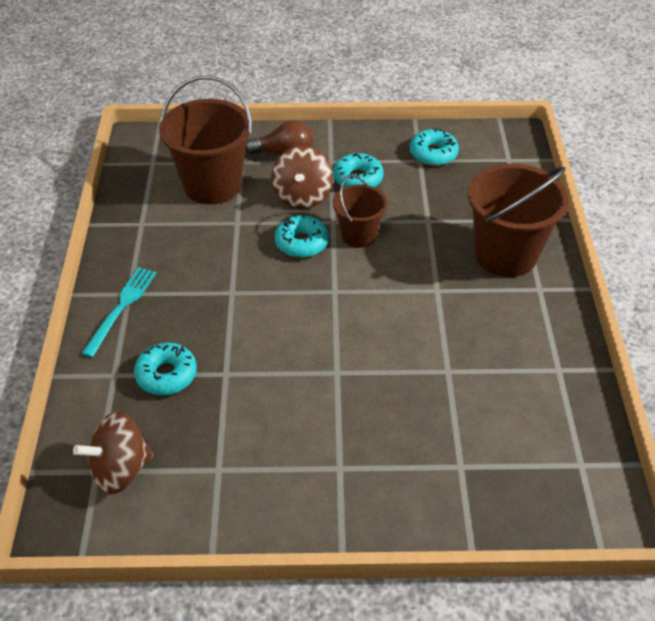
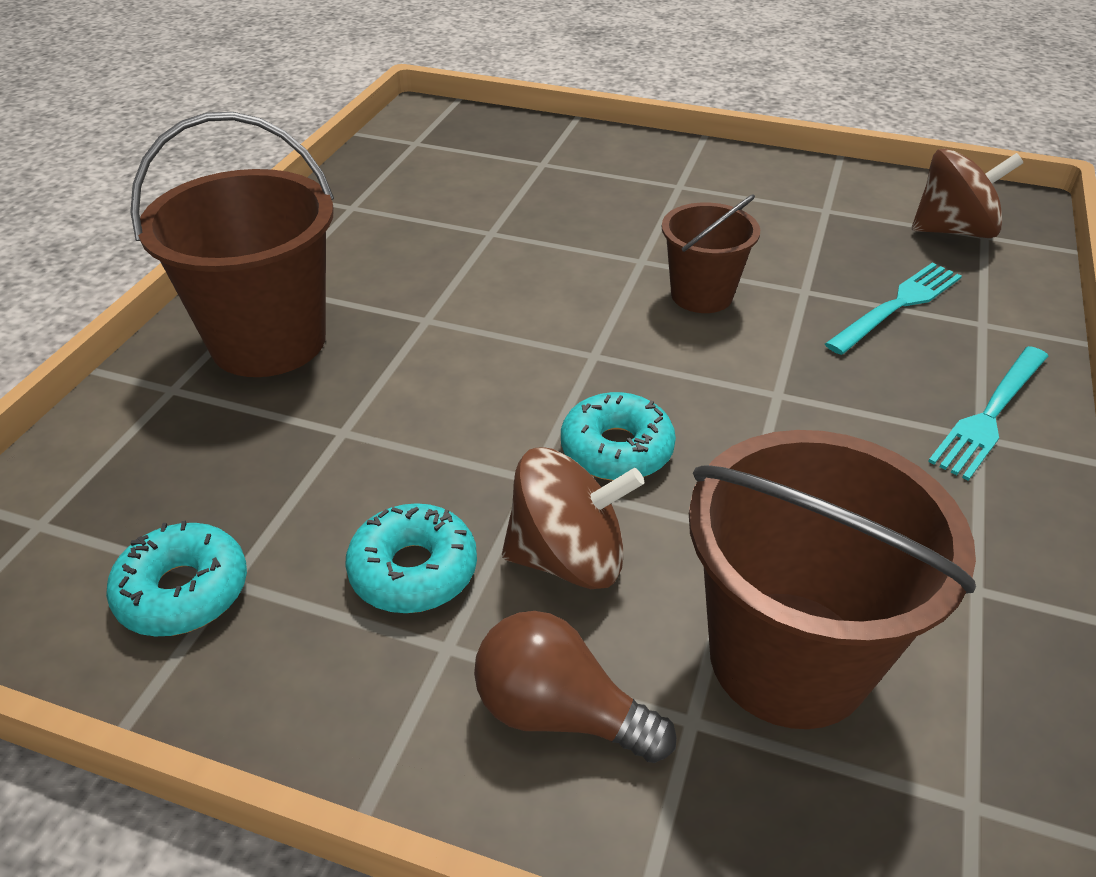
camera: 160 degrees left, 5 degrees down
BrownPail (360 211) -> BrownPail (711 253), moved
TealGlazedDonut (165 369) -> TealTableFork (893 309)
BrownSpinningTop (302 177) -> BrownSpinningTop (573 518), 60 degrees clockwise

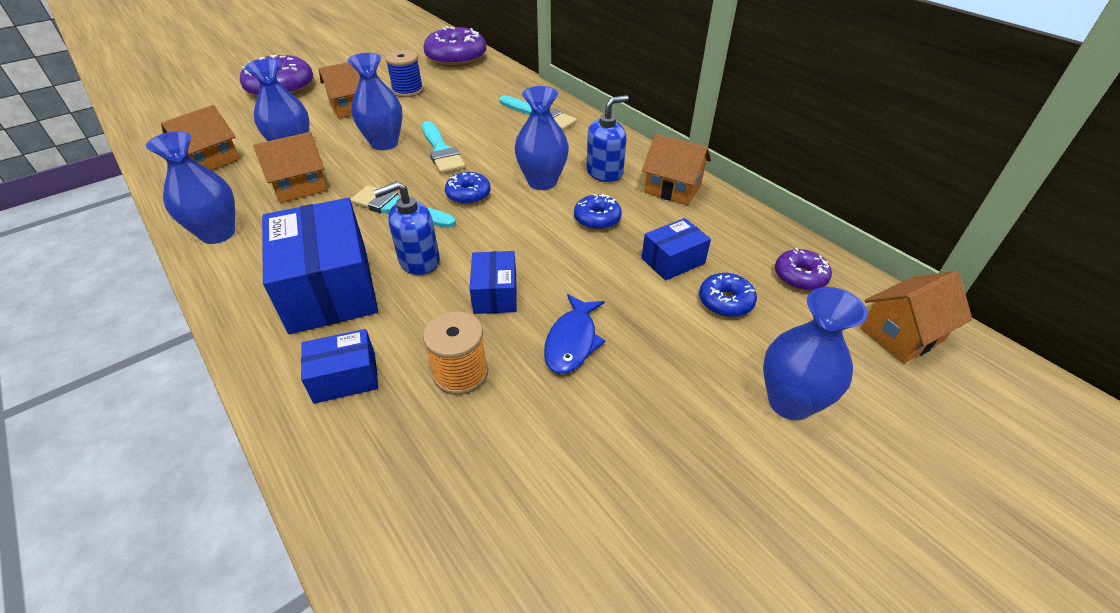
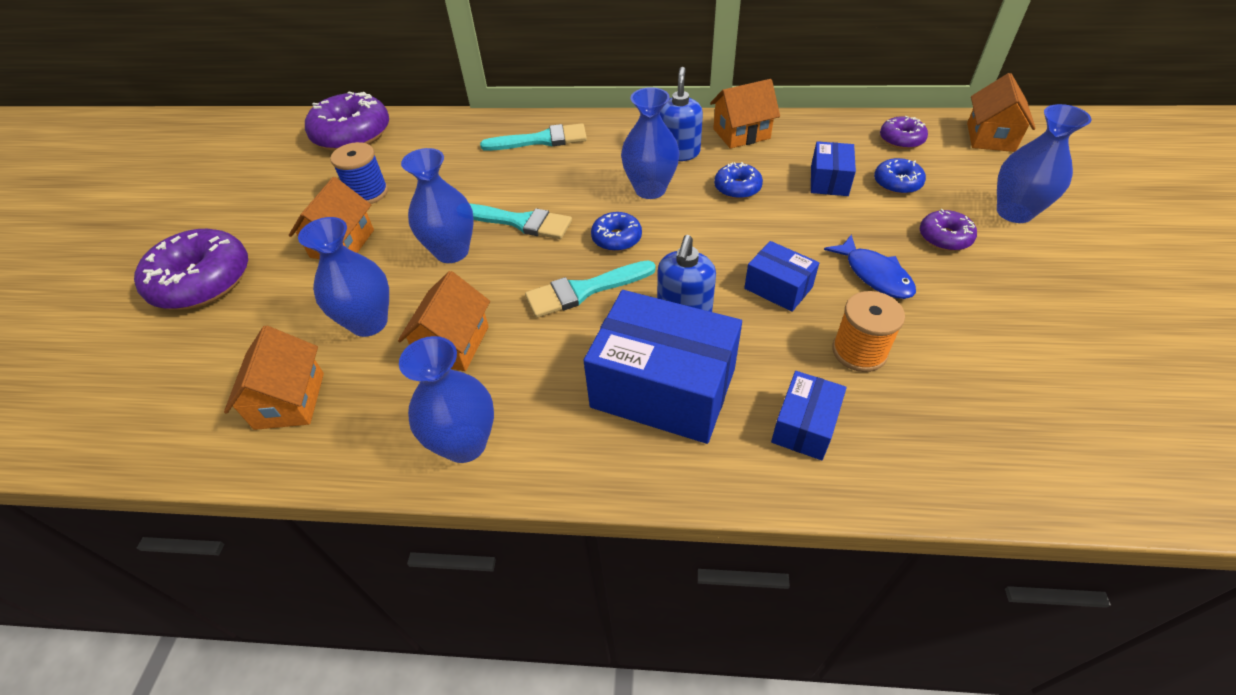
camera: 45 degrees left, 5 degrees up
none -> VioletGlazedDonut (948 230)

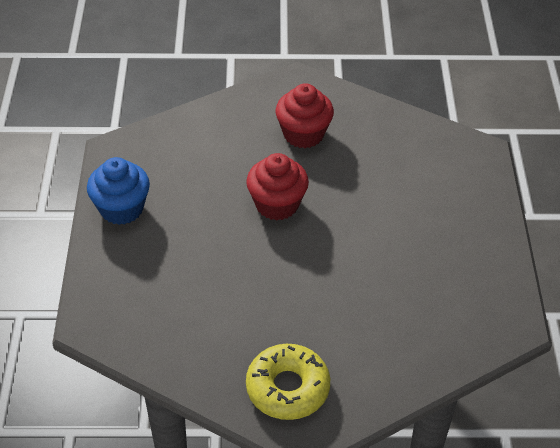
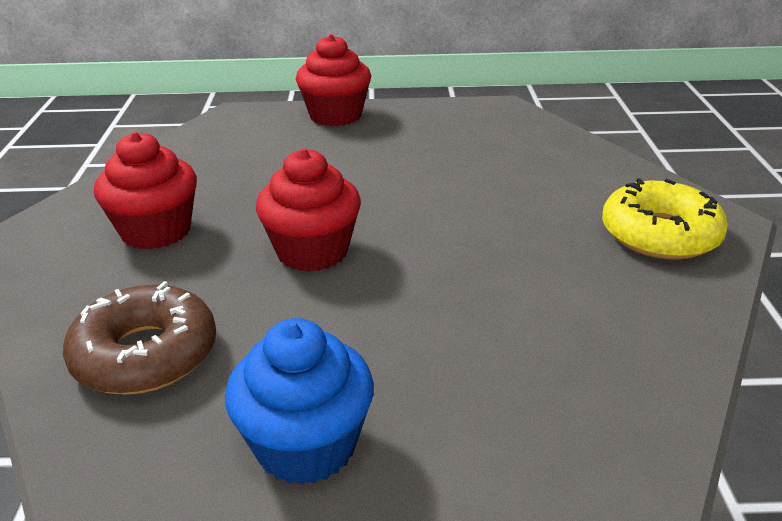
camera: 90 degrees left, 15 degrees down
none -> BrownGlazedDonut (139 338)
none -> CrimsonCupcake (333 80)

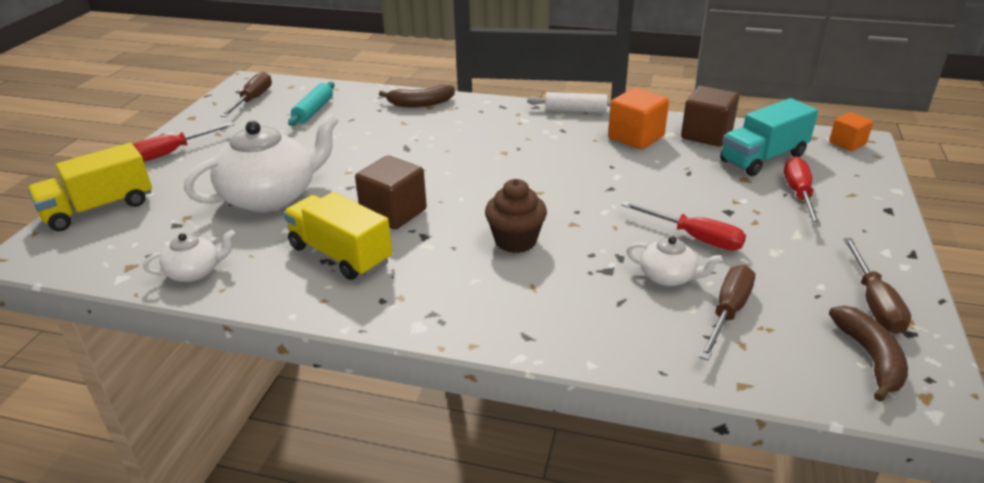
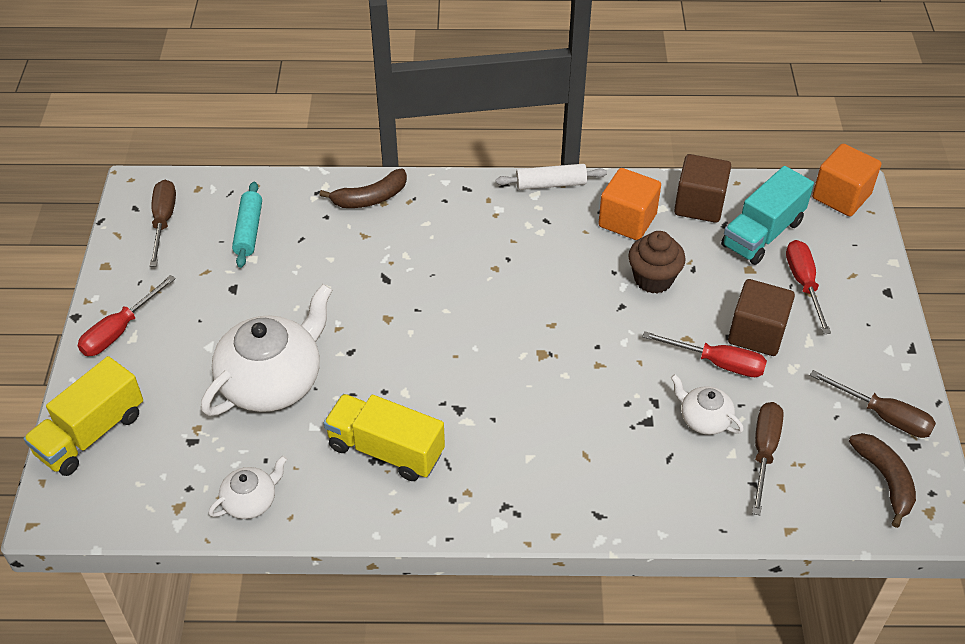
camera: 15 degrees left, 15 degrees up
BrownCube (391 192) -> BrownCube (761 317), moved
BrownCupcake (516 216) -> BrownCupcake (657 262), moved
SnowWhiteChinaTeapot (674 261) -> SnowWhiteChinaTeapot (707 404), 150 degrees counterclockwise
BrownScrewdriver (877 286) -> BrownScrewdriver (873 404), 45 degrees counterclockwise
OrangeColouredCube (851 131) -> OrangeColouredCube (846 180), x1.62

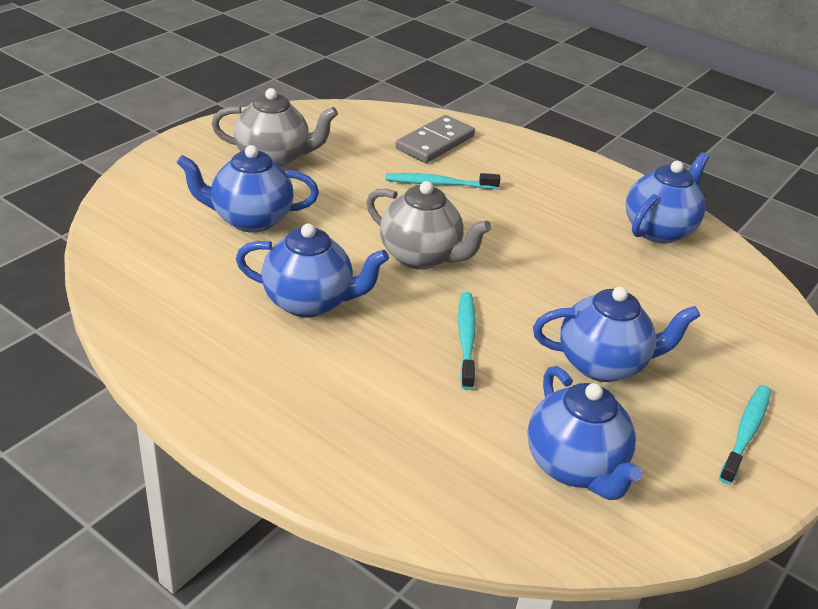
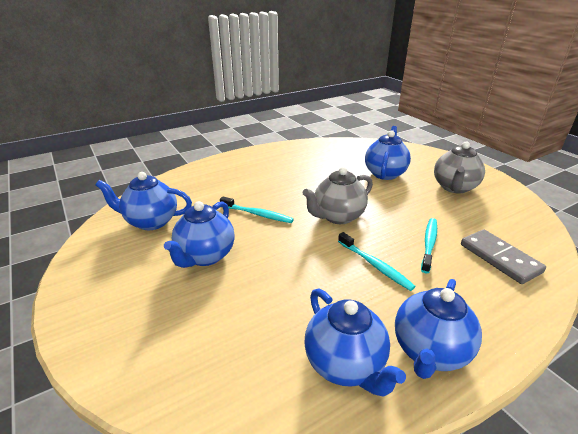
camera: 115 degrees right, 5 degrees down
CobaltChinaTeapot (312 270) -> CobaltChinaTeapot (438 329), moved
TealToothbrush (745 435) -> TealToothbrush (377 261), moved

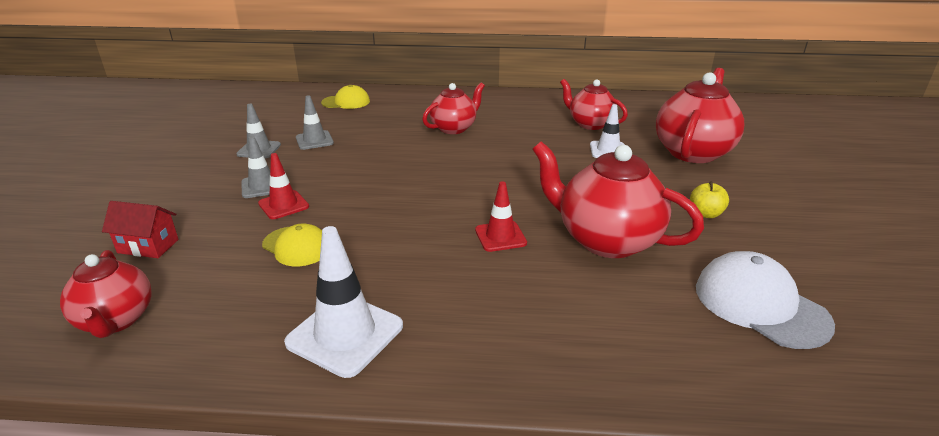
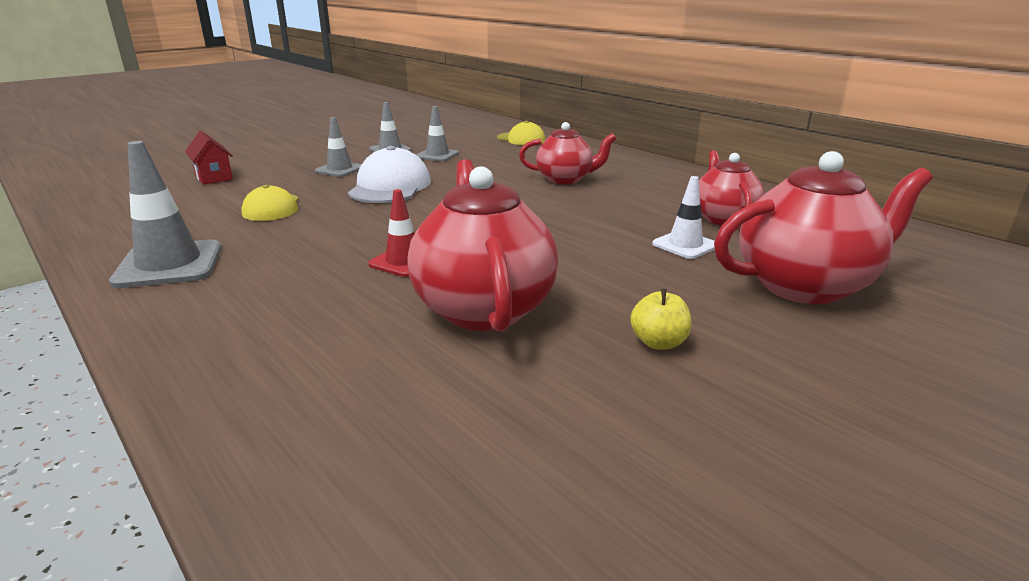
camera: 45 degrees right, 5 degrees down
CrimsonChinaTeapot (106 294) -> none
CrimsonSafetyCone (283 186) -> none
SnowWhiteBaseballCap (765 300) -> SnowWhiteBaseballCap (389 174), moved
SnowWhiteSafetyCone (343 302) -> GraySafetyCone (165 214)

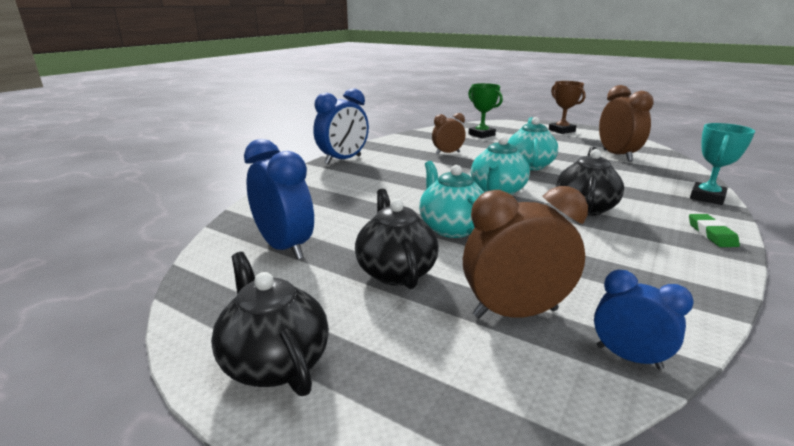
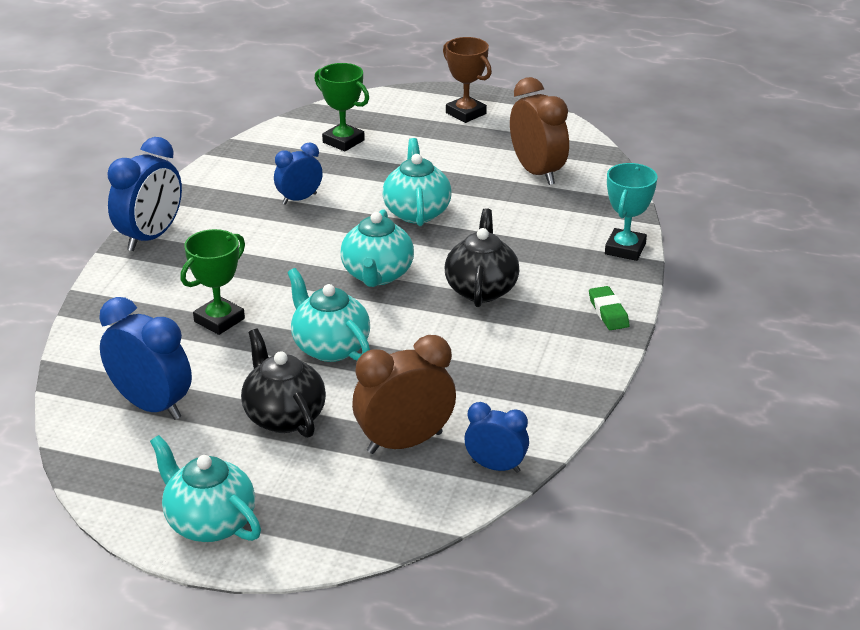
camera: 15 degrees left, 10 degrees up
none -> LeafGreenAwardCup (212 282)
JetBlackChinaTeapot (270 324) -> TealChinaTeapot (205 488)
BrownBedsideClock (449 134) -> CobaltBedsideClock (298 174)

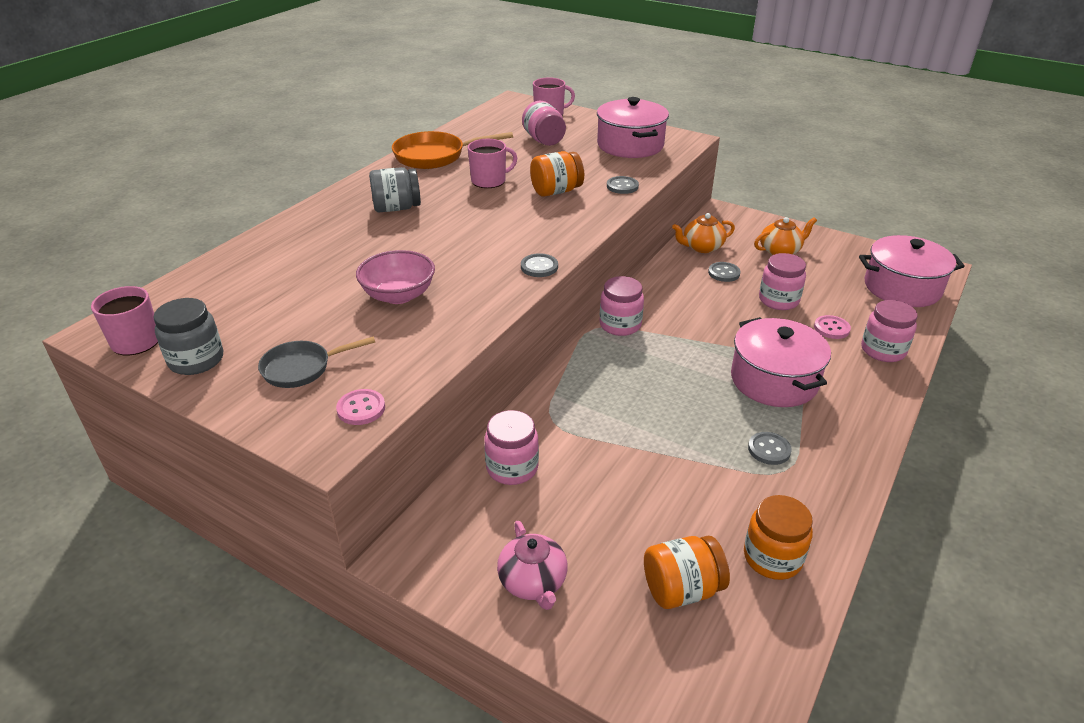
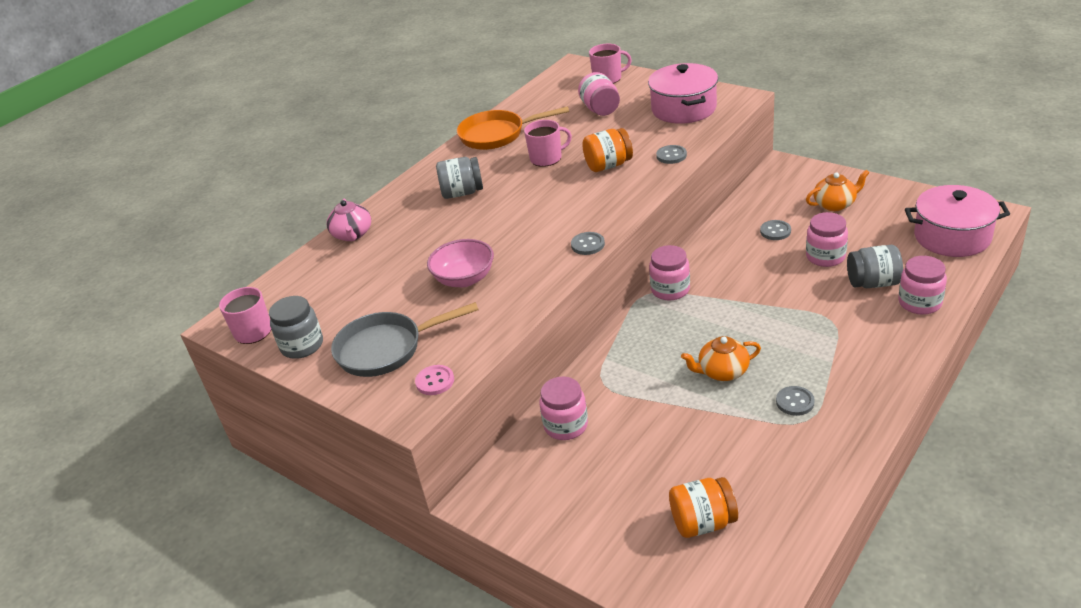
camera: 10 degrees right, 0 degrees up
RosePinkPot (781 362) -> none
OrangeColouredJamJar (778 537) -> none
RosePinkChinaTeapot (532 565) -> RosePinkChinaTeapot (349 220), moved
OrangeColouredChinaTeapot (703 233) -> OrangeColouredChinaTeapot (721 358), moved
RosePinkShirtButton (832 327) -> GrayJamJar (875 266)
GraySkillet (316 362) -> GraySkillet (405 339), x1.58

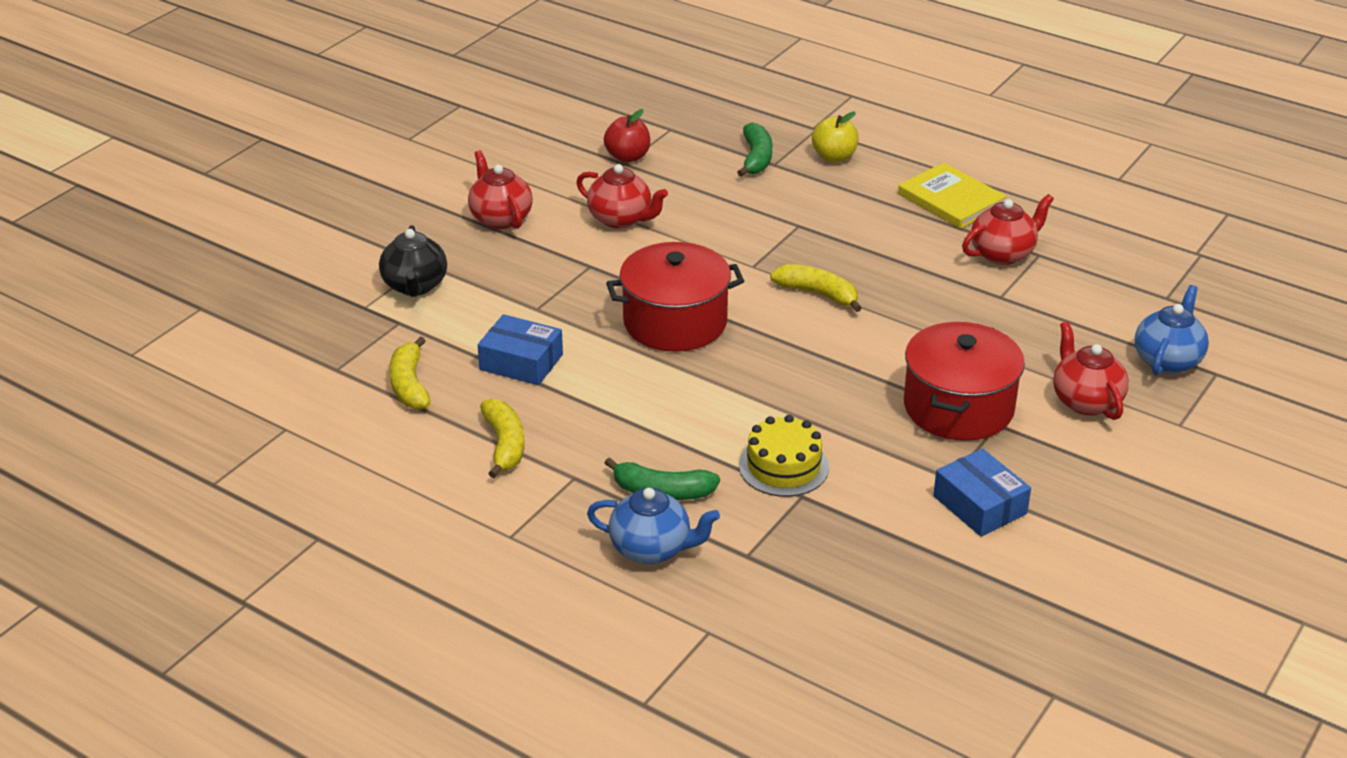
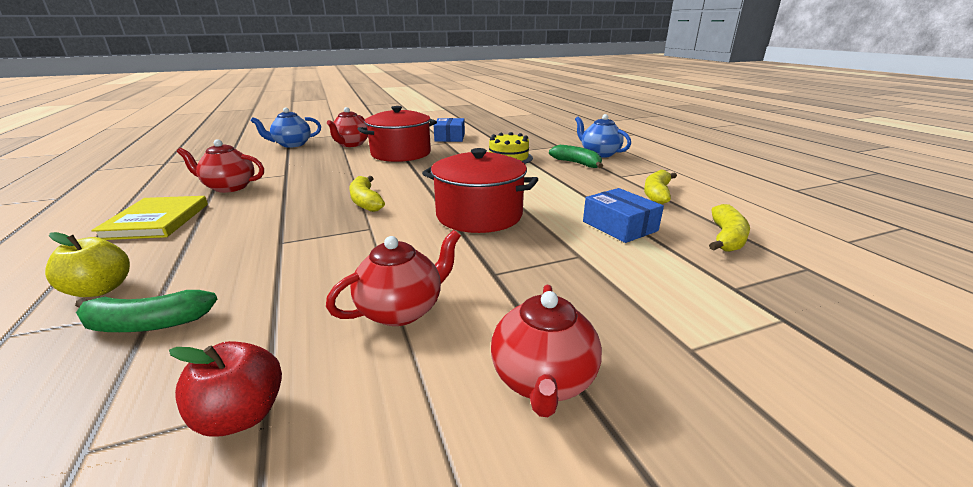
camera: 145 degrees left, 10 degrees down
JetBlackChinaTeapot (413 261) -> none
CrimsonChinaTeapot (622 196) -> CrimsonChinaTeapot (393 278), 75 degrees clockwise
LeafGreenBananaFruit (754 150) -> LeafGreenBananaFruit (146 311), 135 degrees counterclockwise

